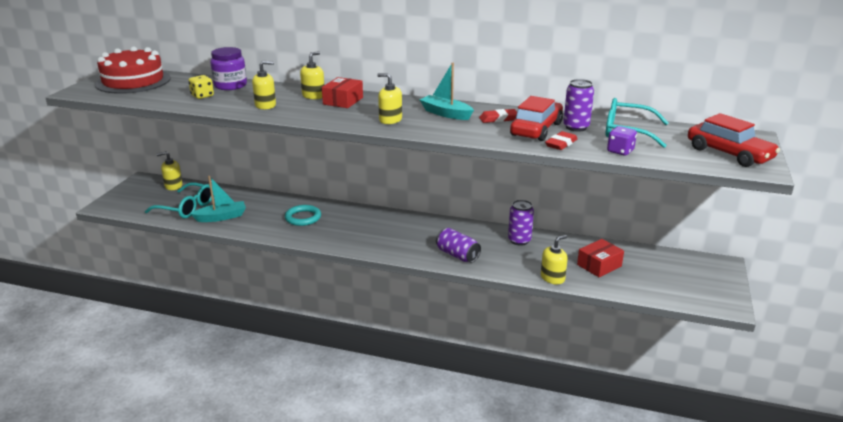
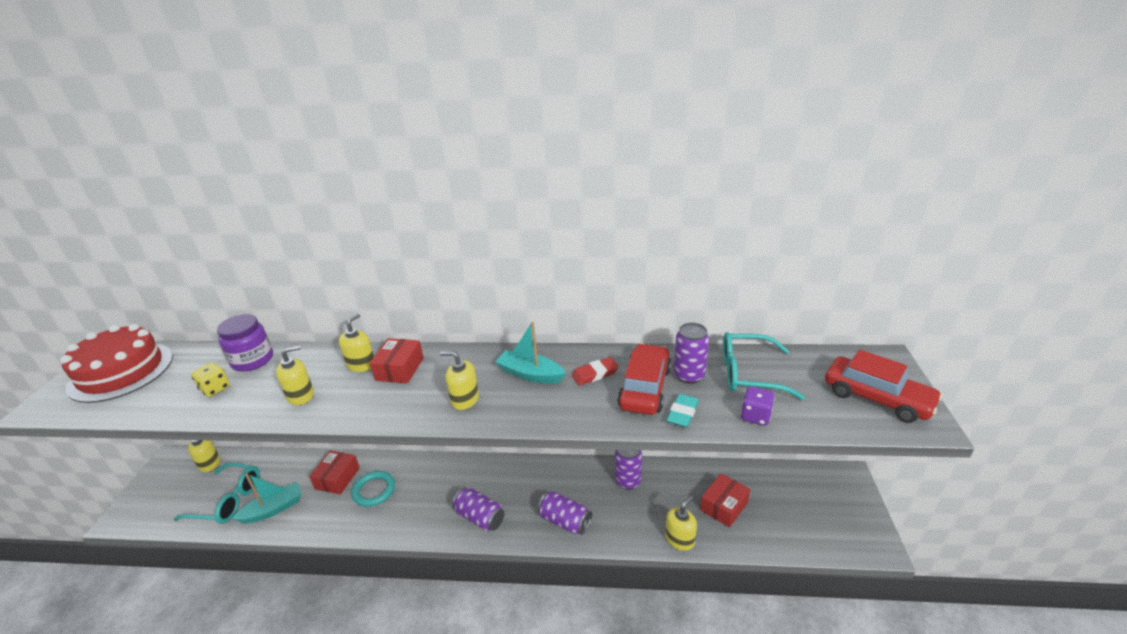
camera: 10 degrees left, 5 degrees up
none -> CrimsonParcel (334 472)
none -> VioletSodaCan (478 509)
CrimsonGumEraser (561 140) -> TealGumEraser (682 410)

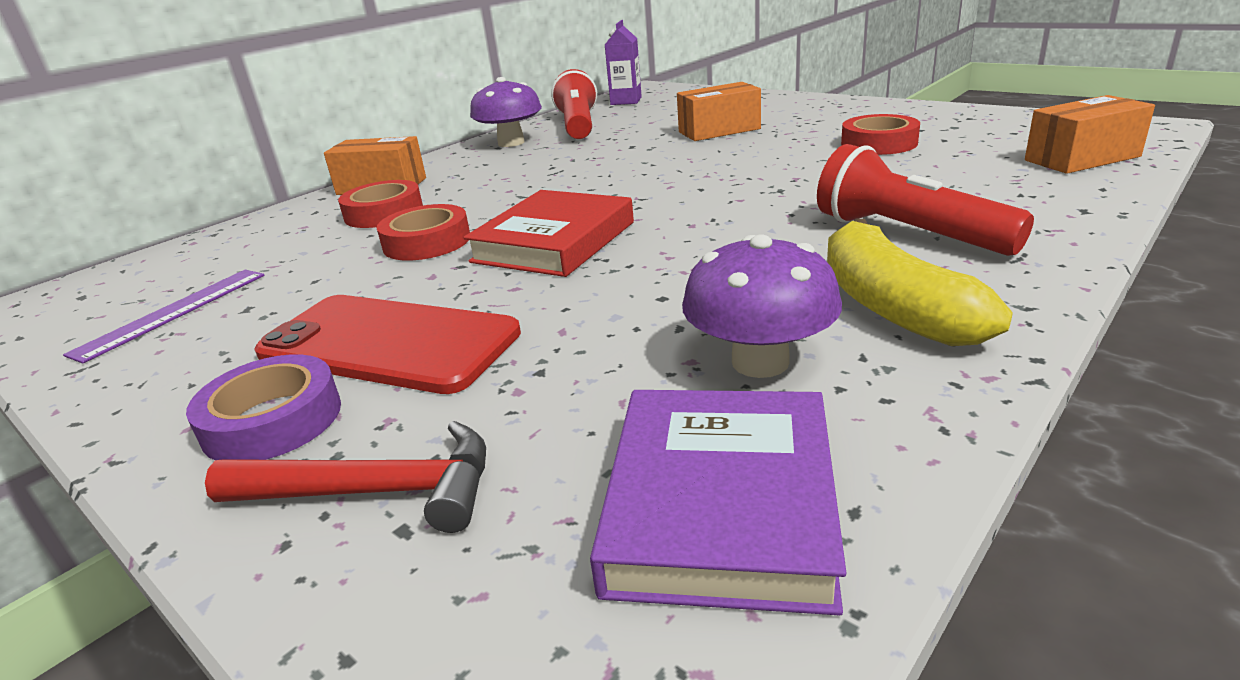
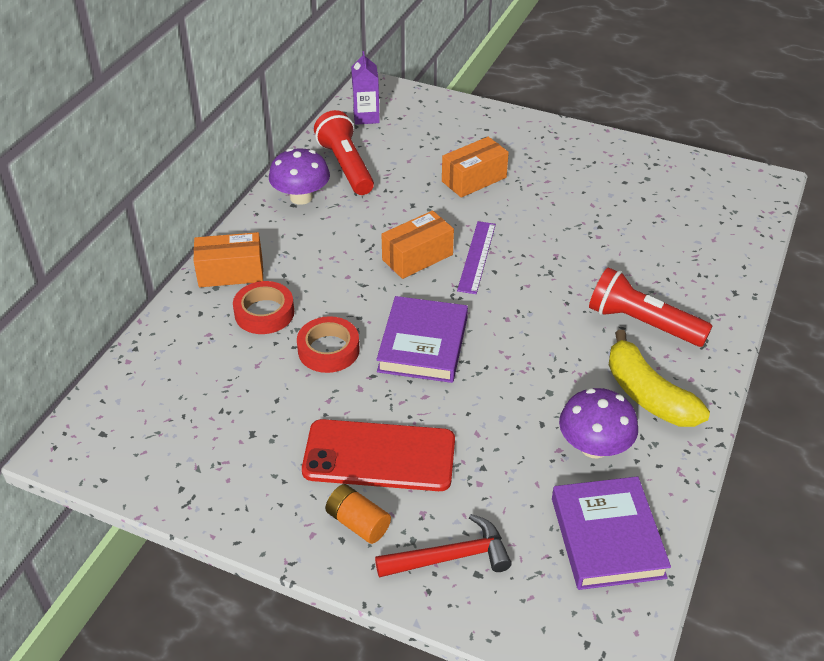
camera: 20 degrees left, 15 degrees up
CrimsonStickyTape (880 134) -> none
VioletStraightedge (164 317) -> VioletStraightedge (476 257), moved
OrangeColouredParcel (1090 134) -> OrangeColouredParcel (417 245), moved
VioletStickyTape (263 407) -> OrangeColouredAaBattery (358 514)
CrimsonHardback (549 233) -> VioletHardback (422 339)

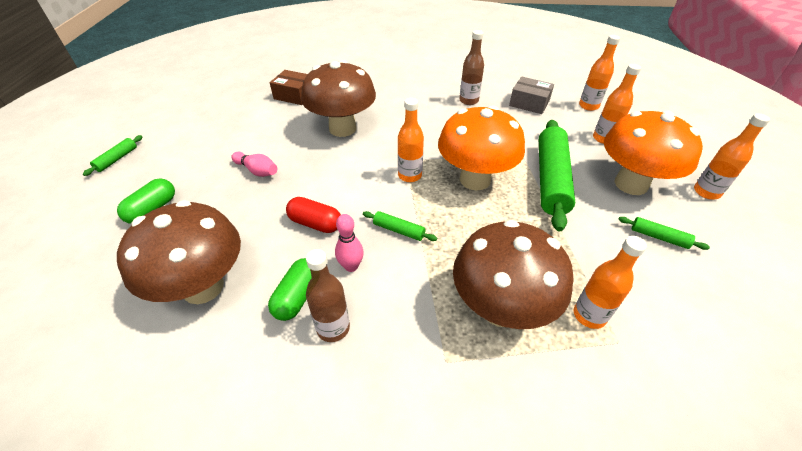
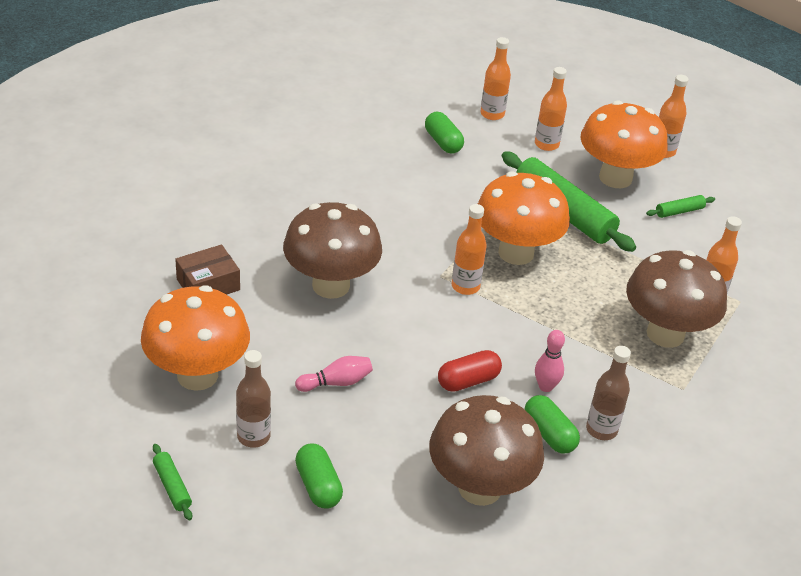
camera: 55 degrees left, 5 degrees down
LeafGreenDoughRoller (400 226) -> none
none -> OrangeColouredFungus (195 338)
BrownDrinkBottle (471 67) -> BrownDrinkBottle (253 398), moved
GrayParcel (531 95) -> LeafGreenPillShape (444 133)

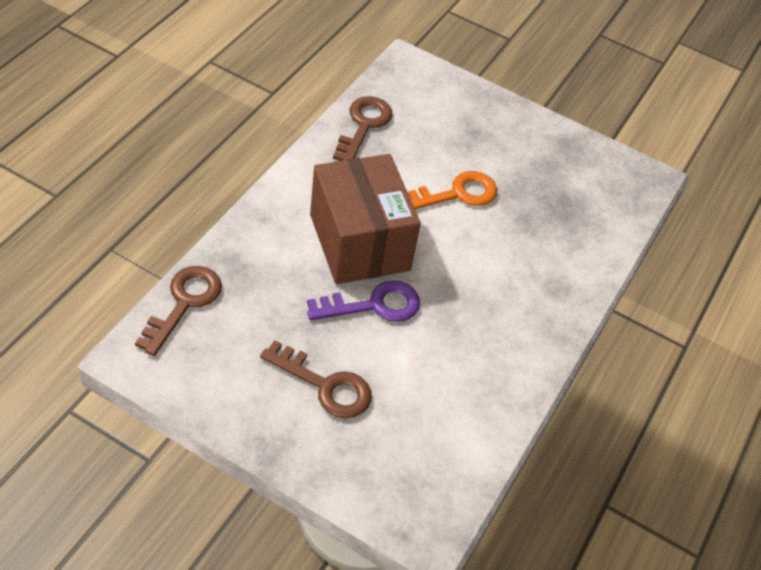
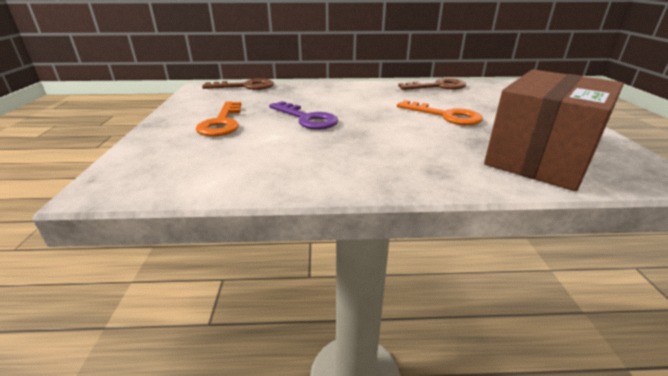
camera: 65 degrees right, 20 degrees down
BrownParcel (365 219) -> BrownParcel (554 130), moved
BrownDoorKey (316 379) -> OrangeColouredDoorKey (218 119)

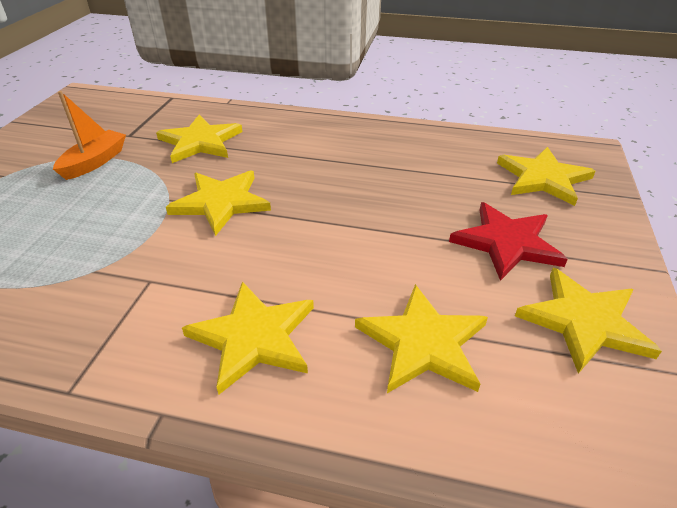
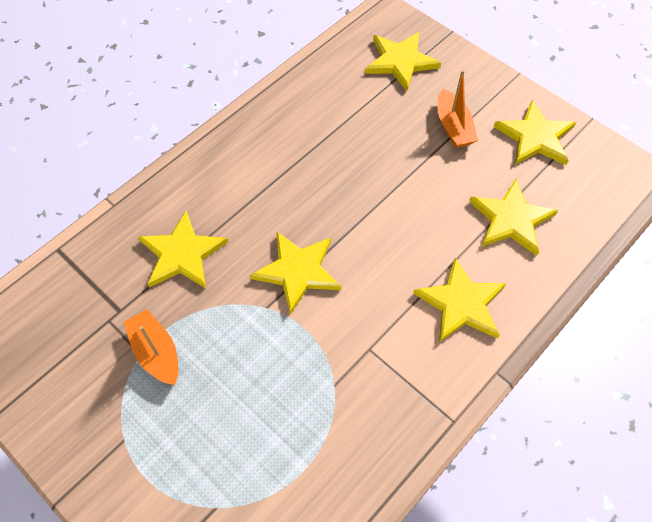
camera: 60 degrees left, 20 degrees up
CrimsonStar (508 241) -> OrangeColouredBoat (457 109)

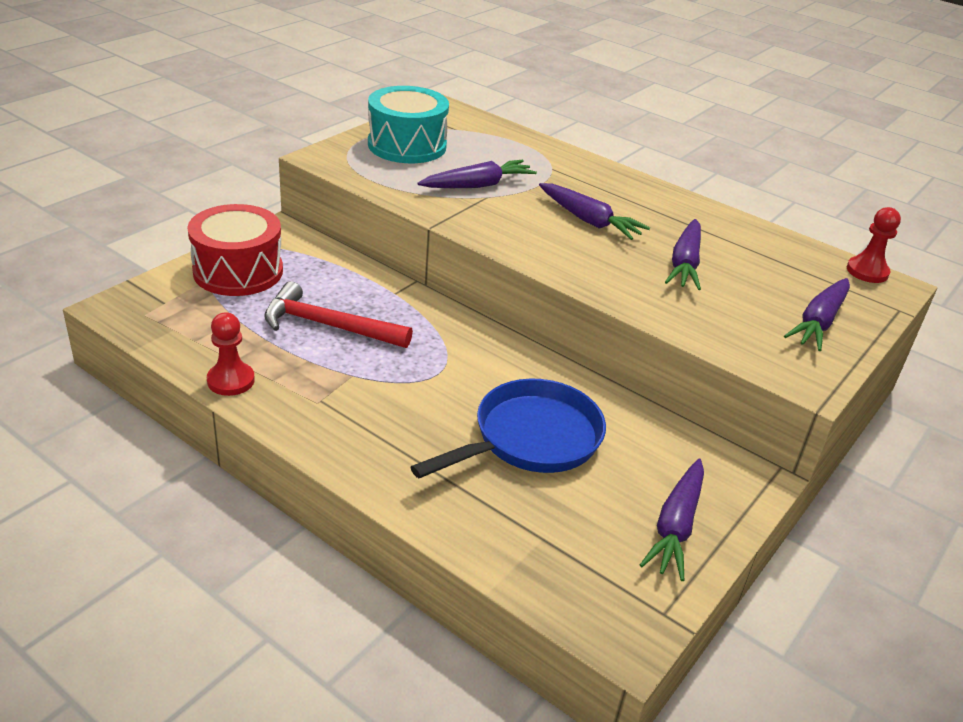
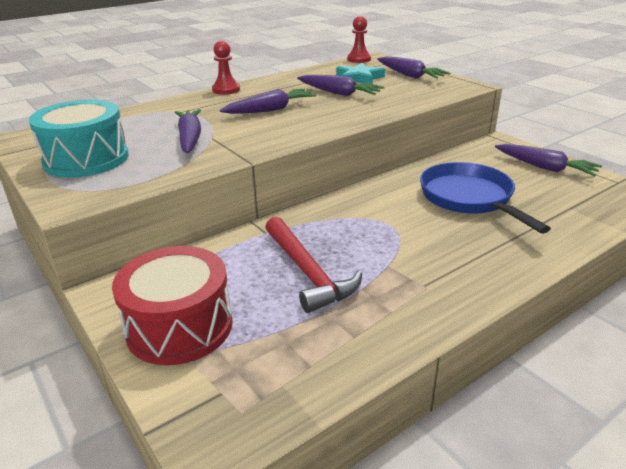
camera: 70 degrees left, 5 degrees down
none -> TealStar (360 73)
CrimsonGamePawn (231 354) -> CrimsonGamePawn (226 68), moved
CrimsonCarpenter'sHammer (338 314) -> CrimsonCarpenter'sHammer (313 264), 60 degrees counterclockwise

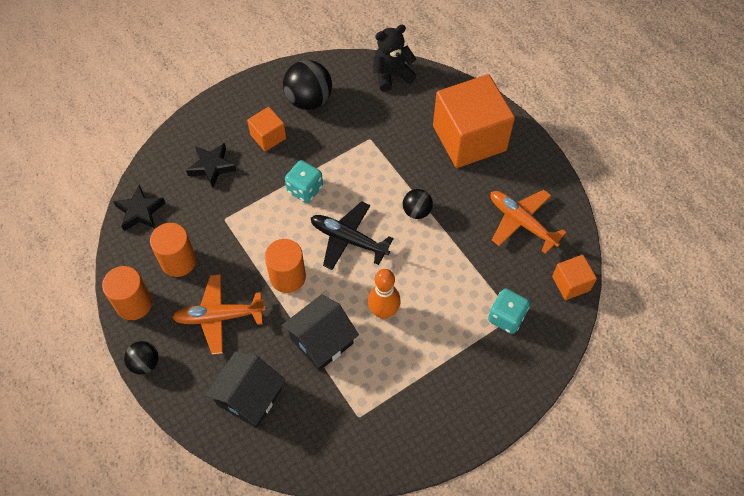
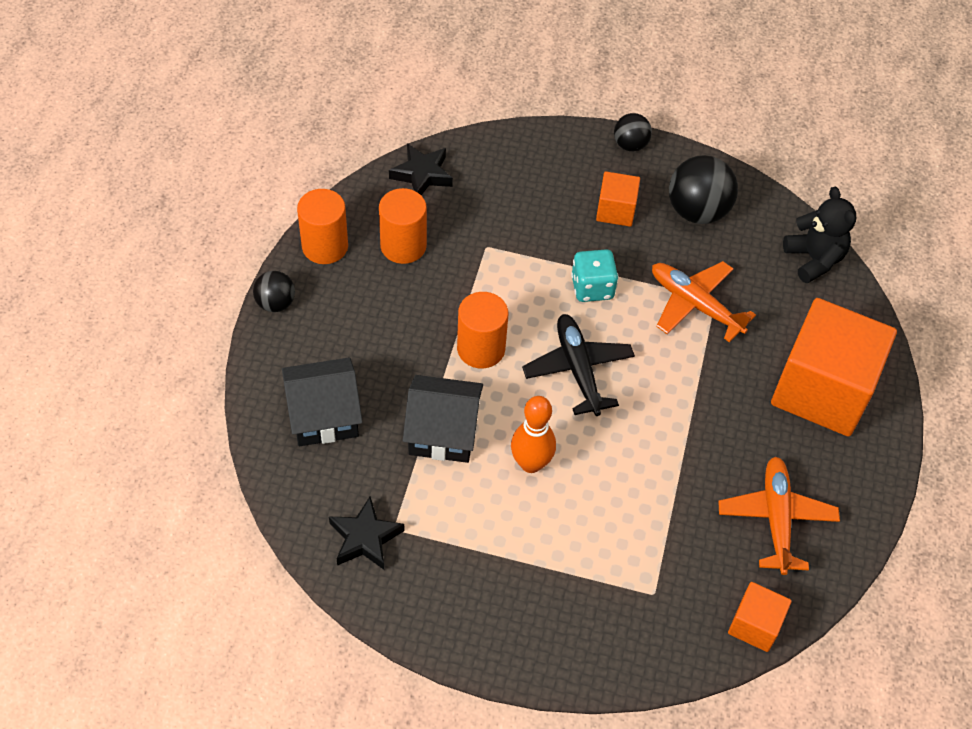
camera: 45 degrees right, 5 degrees down
TealGameDie (509 311) -> none
OrangeColouredPlane (219 314) -> OrangeColouredPlane (704 302), moved
JetBlackStar (211 165) -> JetBlackStar (367 533), moved
JetBlackPlayBall (418 204) -> JetBlackPlayBall (633 132), moved
JetBlackStuffedBear (394 58) -> JetBlackStuffedBear (819 235), 45 degrees clockwise

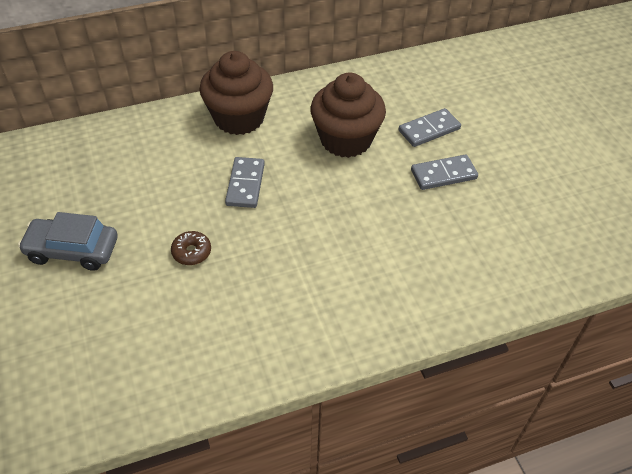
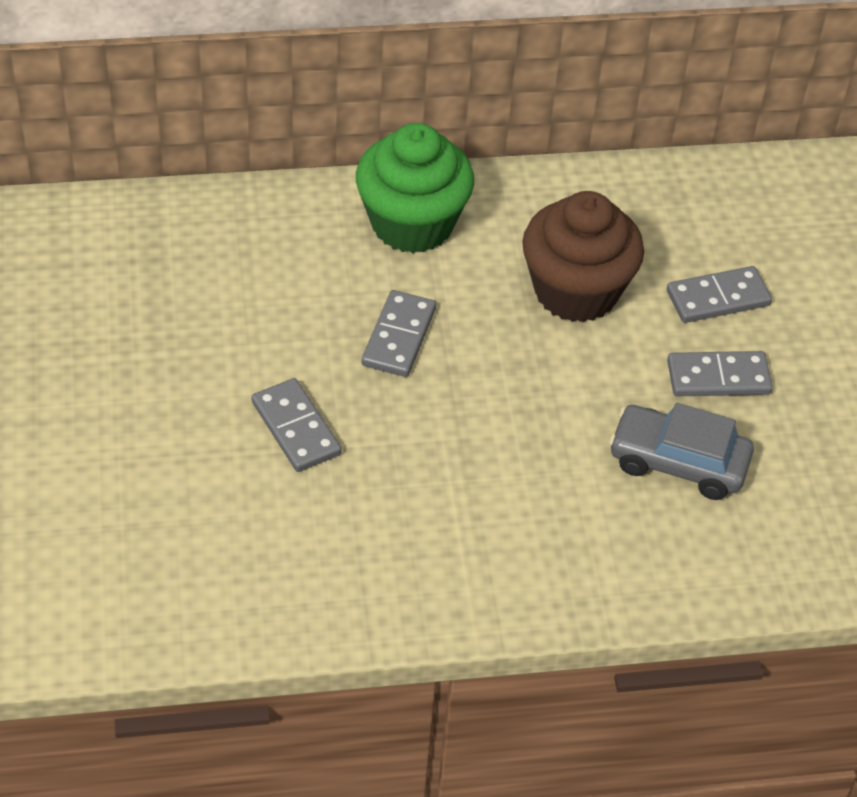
camera: 10 degrees right, 0 degrees up
GrayToyCar (68 241) -> GrayToyCar (681 451), moved
BrownGlazedDonut (191 248) -> GrayDominoPiece (297 425)
BrownCupcake (236 93) -> LeafGreenCupcake (415 188)

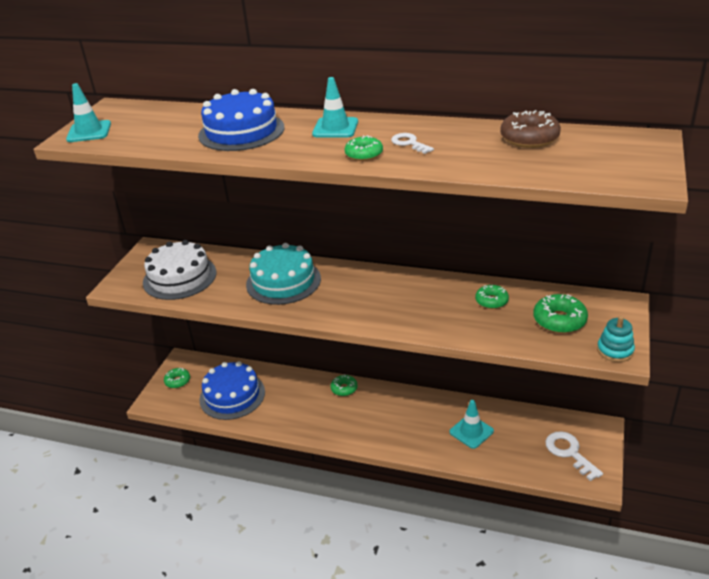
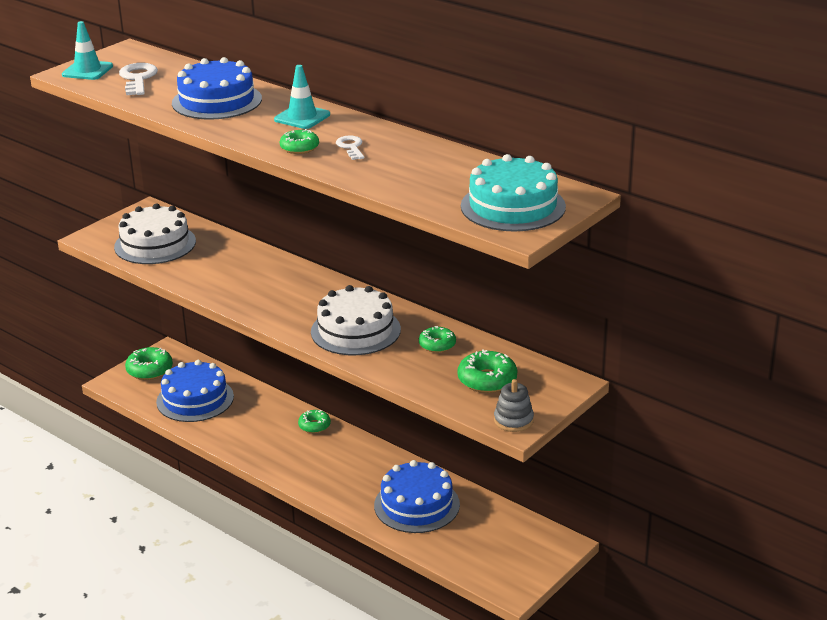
camera: 20 degrees right, 5 degrees down
BrownGlazedDonut (530 129) -> none
none -> SnowWhiteGateau (356 320)
TealGateau (283 274) -> TealGateau (513 193), moved
SnowWhiteDoorKey (574 456) -> SnowWhiteDoorKey (138 79), moved
TealSafetyCone (472 424) -> CobaltGateau (417 496)
TealRingStacker (616 339) -> GrayRingStacker (514 405)
LeafGreenGlazedDonut (177 378) -> LeafGreenGlazedDonut (149 363), x1.53

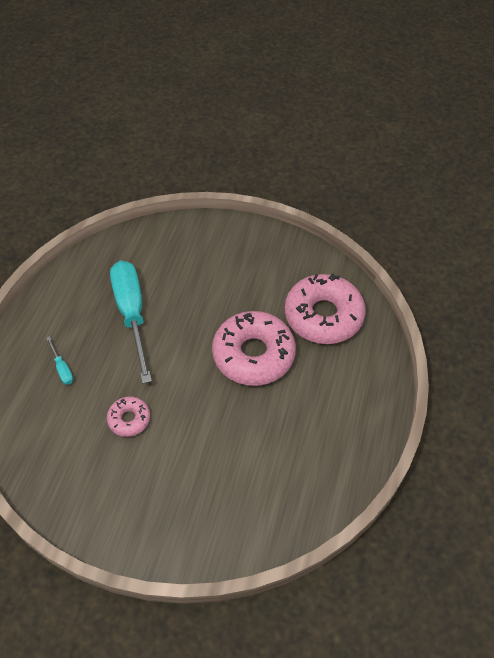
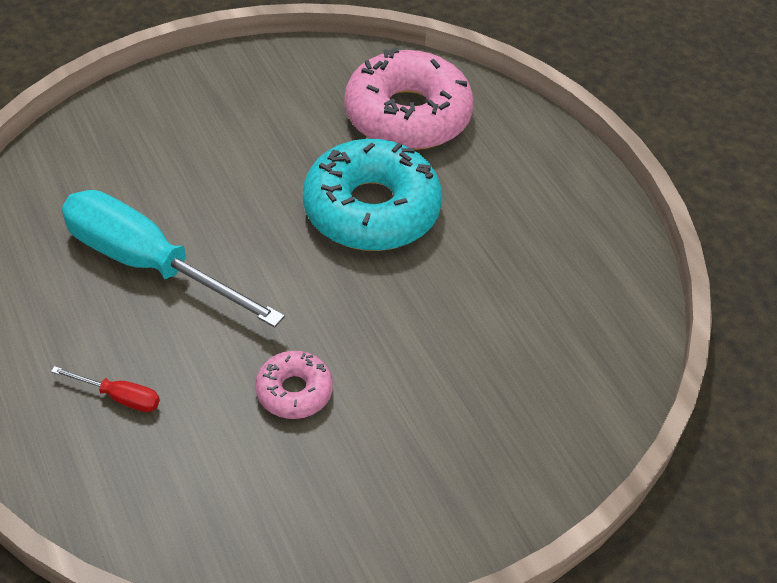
camera: 45 degrees left, 5 degrees down
TealScrewdriver (59 360) -> CrimsonScrewdriver (105 389)
RosePinkGlazedDonut (254 348) -> TealGlazedDonut (372 195)

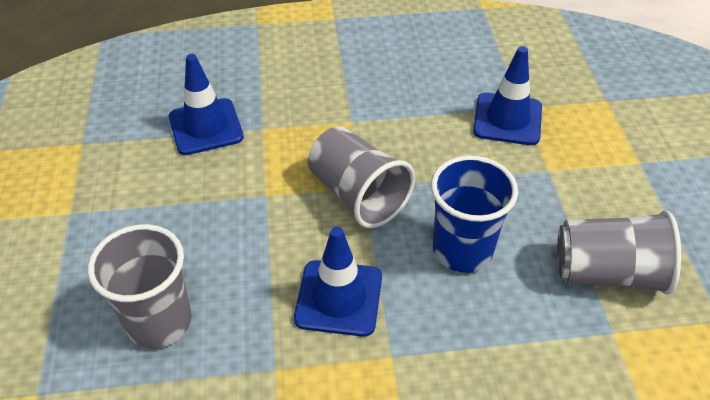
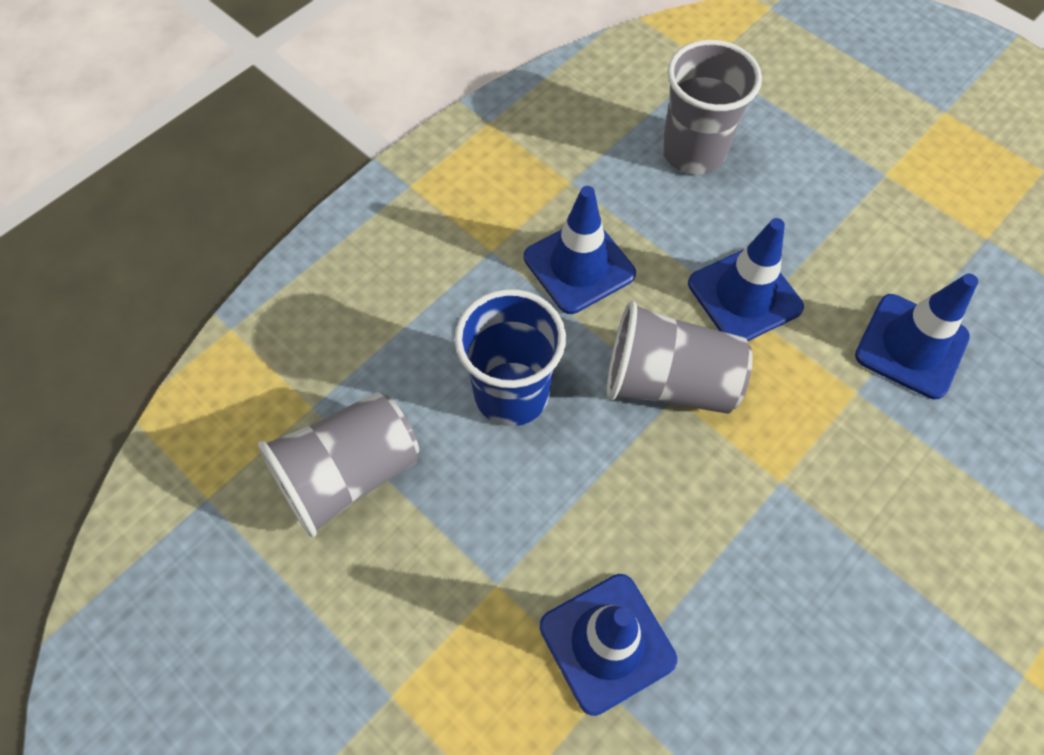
camera: 140 degrees right, 15 degrees up
none -> CobaltSafetyCone (746 279)

